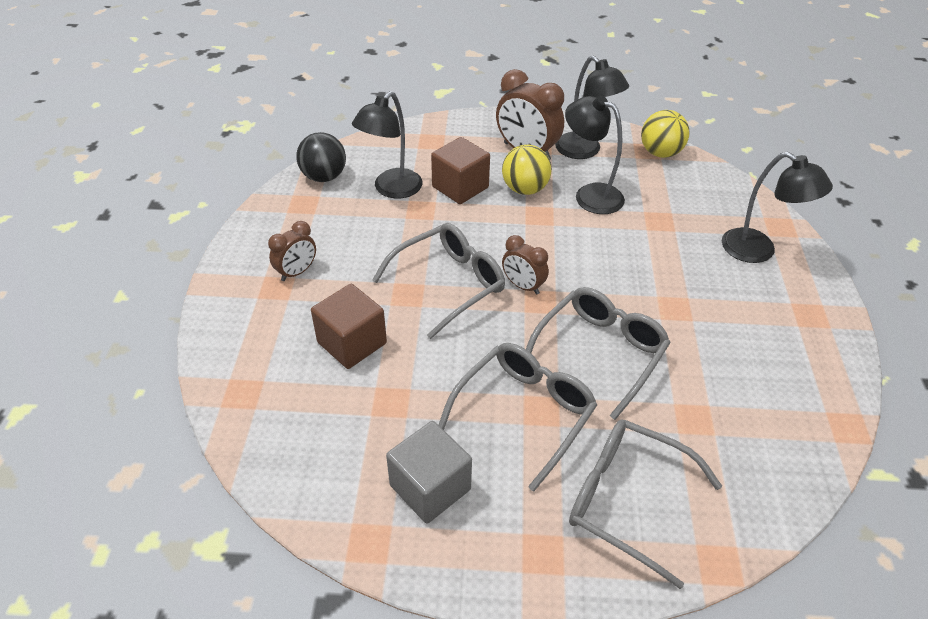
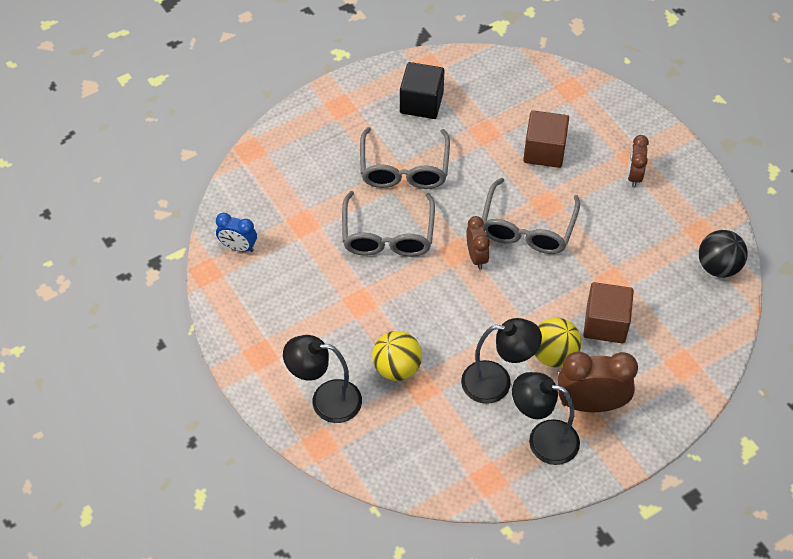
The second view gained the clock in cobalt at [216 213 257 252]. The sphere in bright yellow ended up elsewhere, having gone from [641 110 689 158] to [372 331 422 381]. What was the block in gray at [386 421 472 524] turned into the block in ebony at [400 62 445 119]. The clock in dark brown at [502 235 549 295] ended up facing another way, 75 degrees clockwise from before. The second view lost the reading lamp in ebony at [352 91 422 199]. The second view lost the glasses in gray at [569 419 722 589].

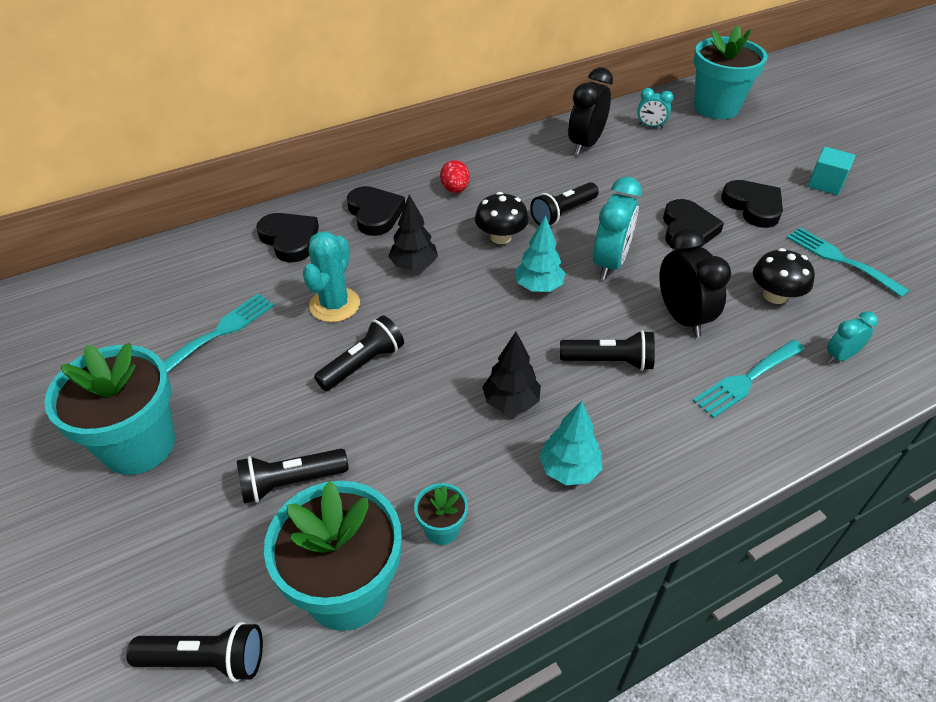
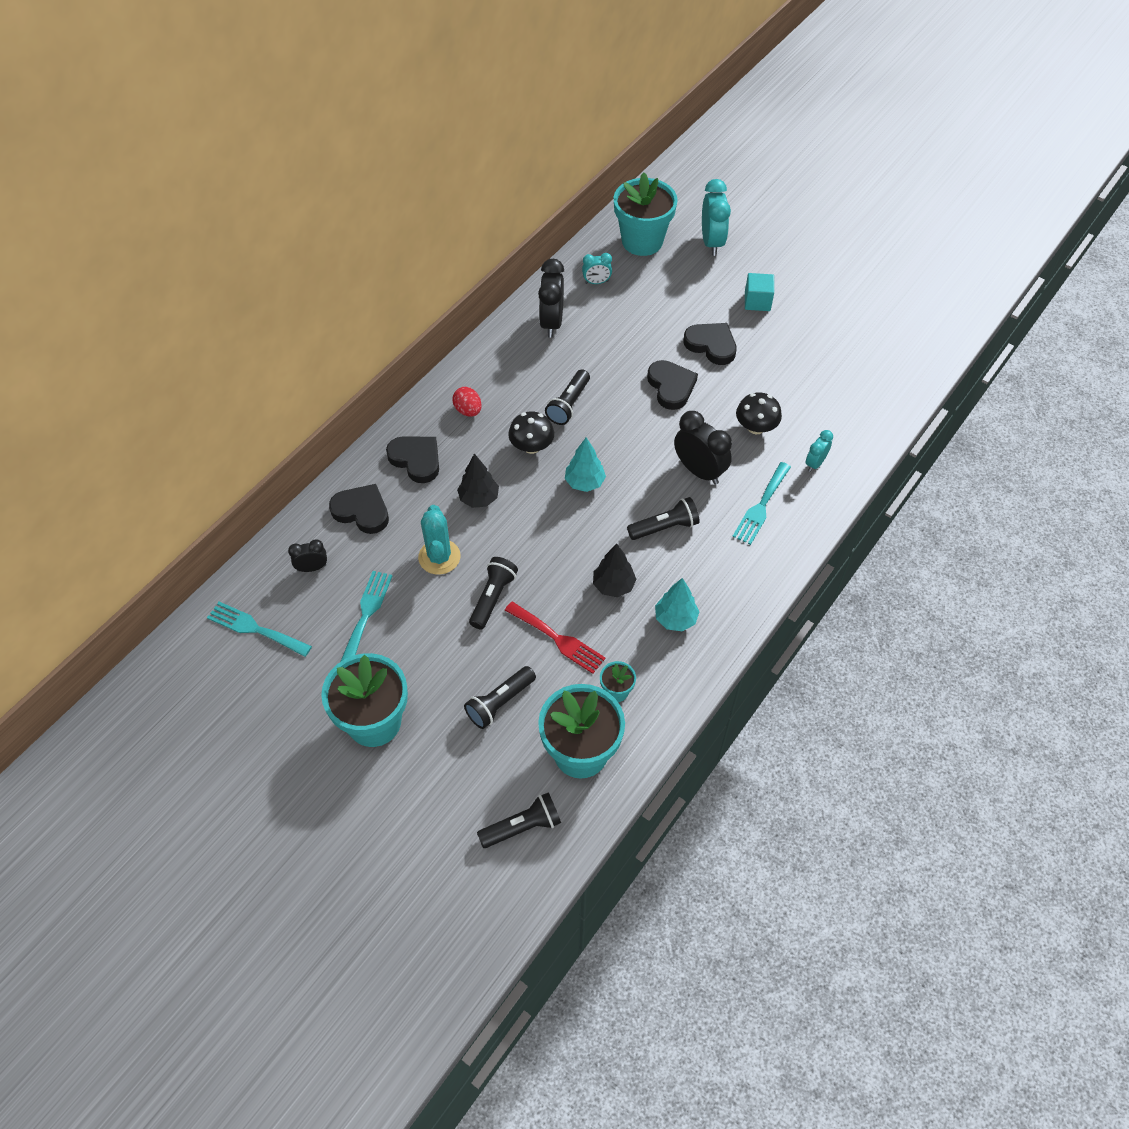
The dinner fork in turquoise ended up elsewhere, having gone from [787 228 909 297] to [207 602 312 657]. The second view gained the clock in ebony at [288 540 327 572]. The second view gained the dinner fork in scarlet at [505 601 606 674]. The clock in turquoise ended up elsewhere, having gone from [593 177 642 280] to [702 179 731 256].

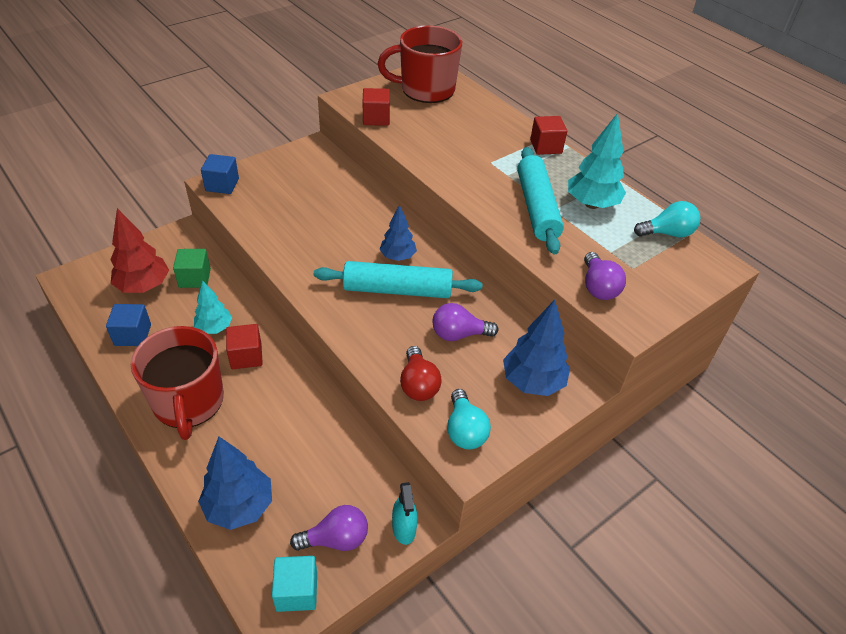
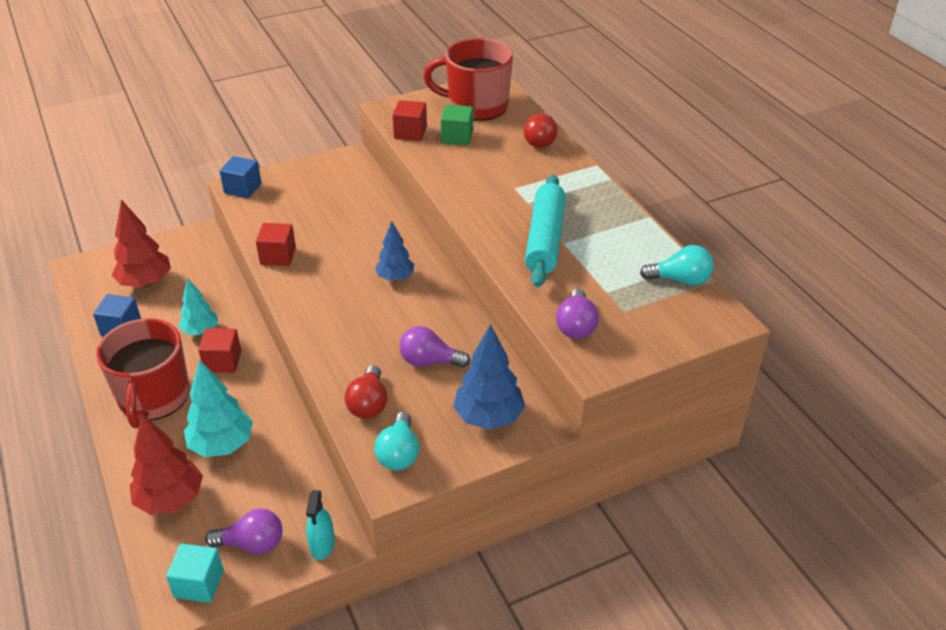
What was the toy tree in cobalt at [198 437 272 530] turned into the toy tree in scarlet at [130 414 203 515]. The toy tree in turquoise ended up elsewhere, having gone from [568 113 626 209] to [184 359 253 457]. The block in scarlet ended up elsewhere, having gone from [530 116 567 155] to [256 223 296 266]. The block in emerald ended up elsewhere, having gone from [173 249 211 288] to [440 105 473 145]. The second view gained the lightbulb in scarlet at [524 114 557 148]. The second view lost the dough roller in turquoise at [314 261 483 298].

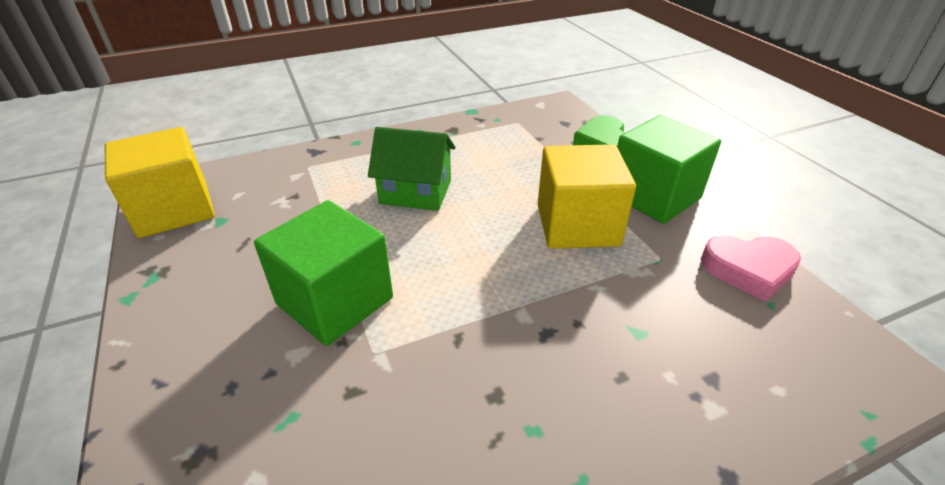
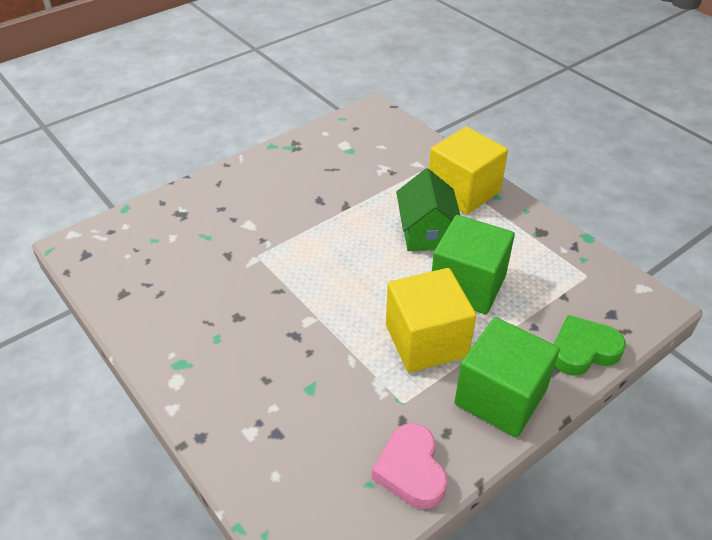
The block in bright yellow ended up elsewhere, having gone from [105 127 215 238] to [429 127 508 215]. The block in emerald ended up elsewhere, having gone from [254 200 393 346] to [432 215 515 314].

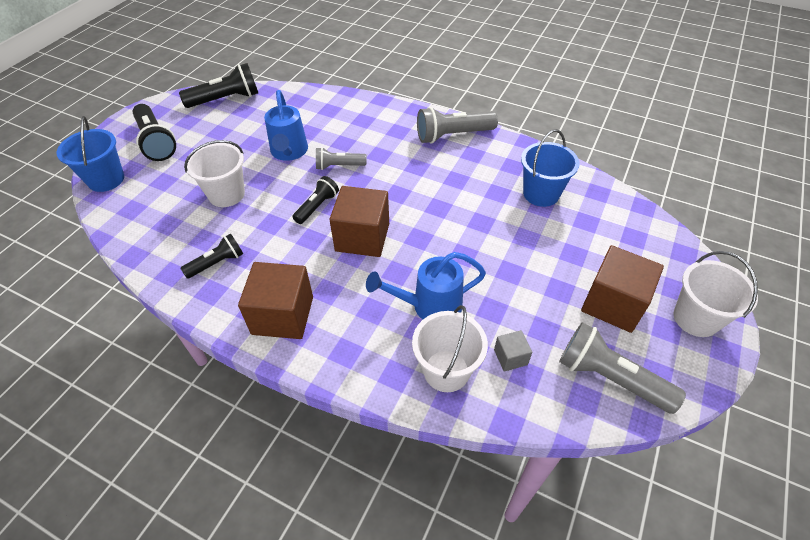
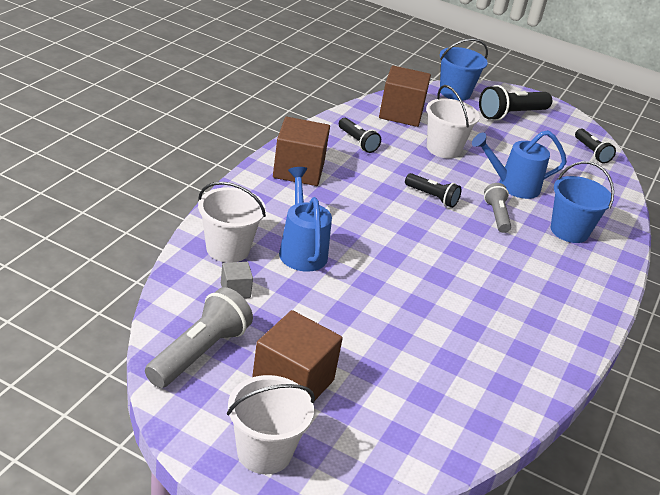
The block in dark brown ended up elsewhere, having gone from [329 186 389 257] to [379 65 431 127]. The pail in cobalt ended up elsewhere, having gone from [521 129 580 207] to [551 161 614 243]. The size of the torch in ebony at [179 63 258 108] changed by a factor of 0.61. The second view lost the torch in gray at [417 107 498 144].

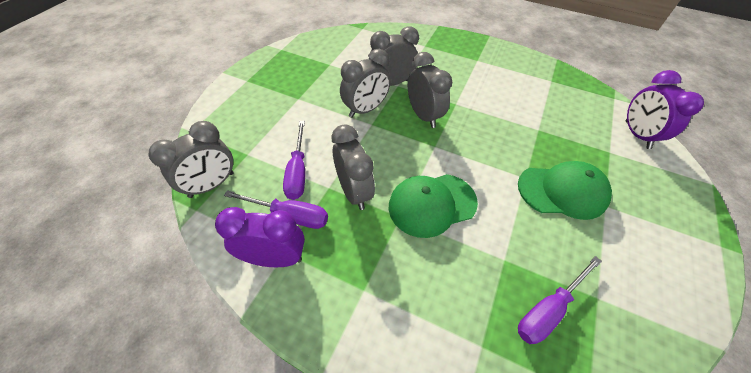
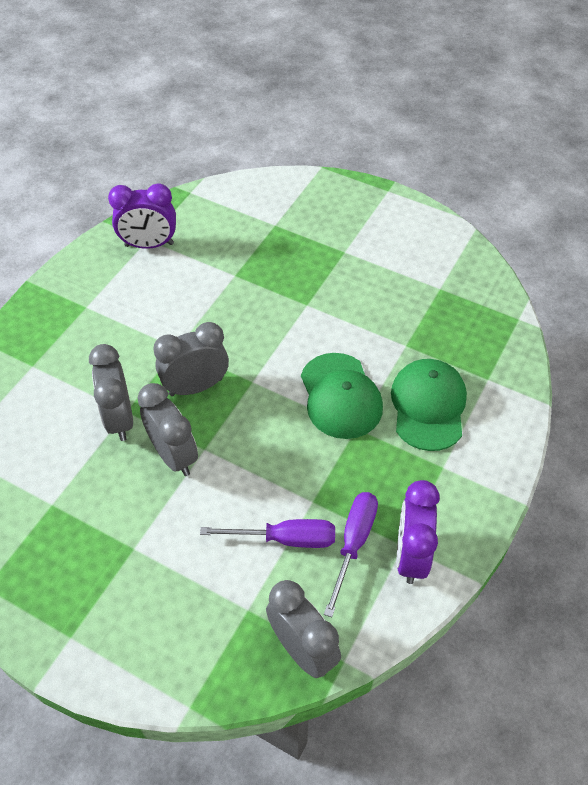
The clock in purple ended up elsewhere, having gone from [626 70 704 149] to [108 183 176 249]. The baseball cap in emerald ended up elsewhere, having gone from [518 161 612 220] to [391 359 467 451]. The second view lost the clock in gray at [331 124 375 210]. The second view lost the screwdriver in purple at [518 256 602 344].

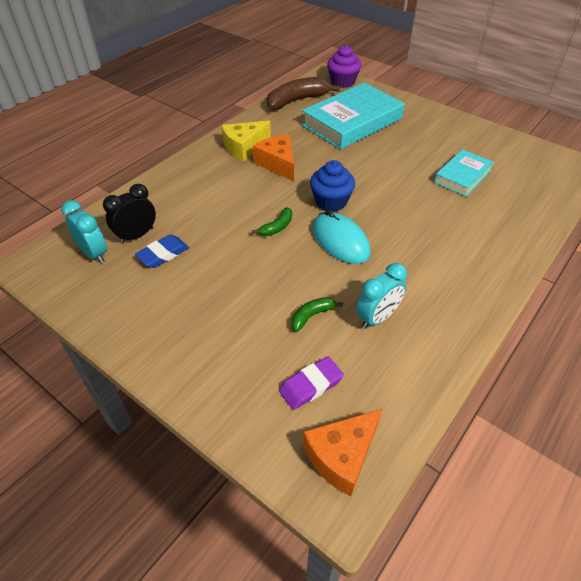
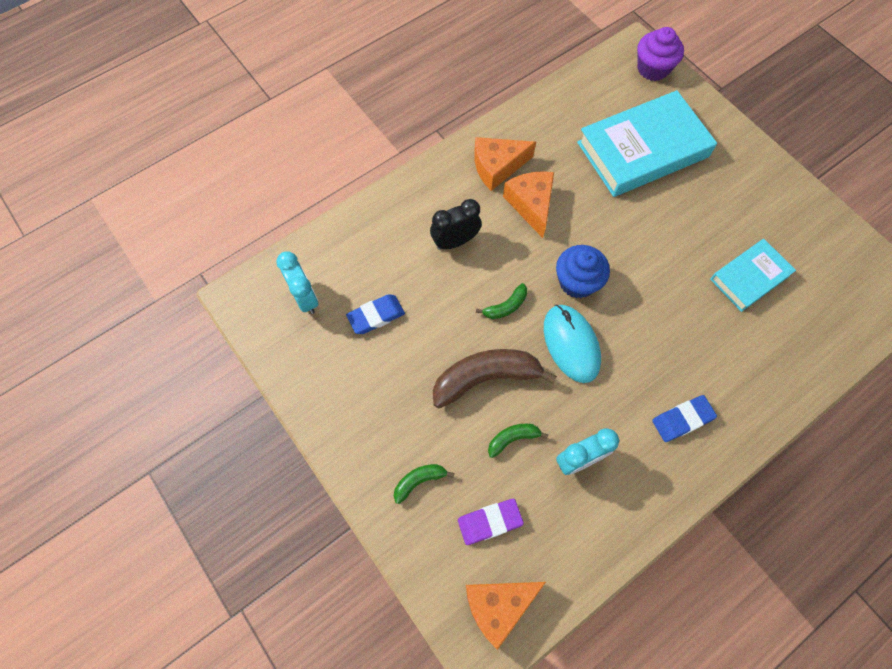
The second view gained the banana in emerald at [394 464 454 504]. The clock in ebony ended up elsewhere, having gone from [103 184 156 244] to [430 199 482 250]. The banana in dark brown ended up elsewhere, having gone from [267 77 340 110] to [433 349 557 408]. What was the piece of cheese in bright yellow at [222 121 271 161] turned into the piece of cheese in orange-coloured at [474 137 536 191]. The second view gained the pencil eraser in cobalt at [652 395 717 442].

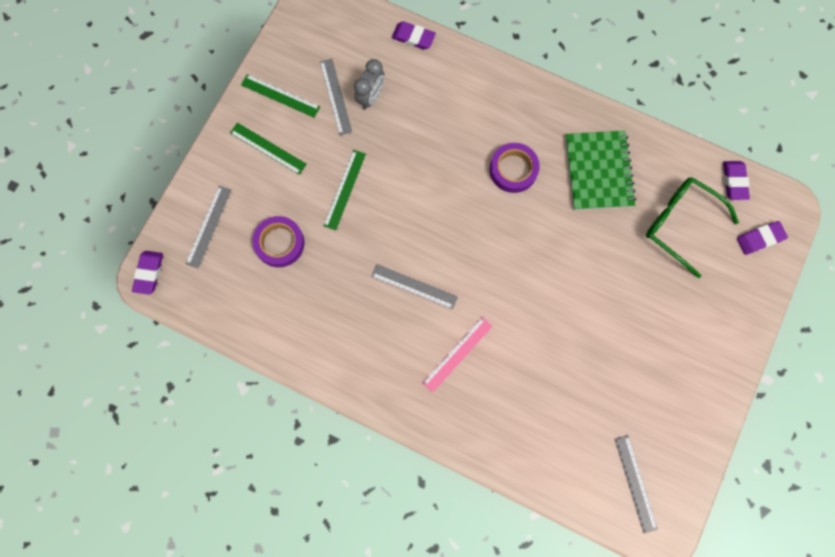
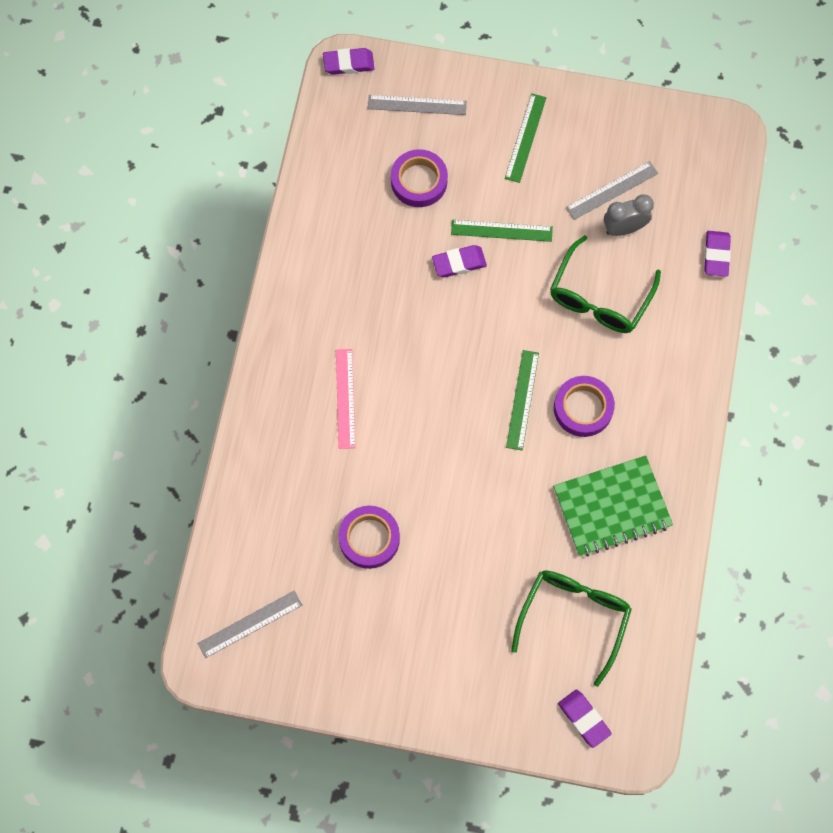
The measuring stick in rosy at [422 317 493 393] ended up facing another way, 60 degrees clockwise from before. The second view gained the sticky tape in purple at [338 506 400 569]. The pencil eraser in purple ended up elsewhere, having gone from [723 161 750 200] to [432 245 487 277]. The measuring stick in emerald ended up elsewhere, having gone from [241 74 320 118] to [506 350 539 451]. The second view gained the glasses in emerald at [550 235 661 333]. The clock in gray at [354 59 385 109] ended up facing another way, 150 degrees clockwise from before. The second view lost the measuring stick in gray at [371 264 458 309].

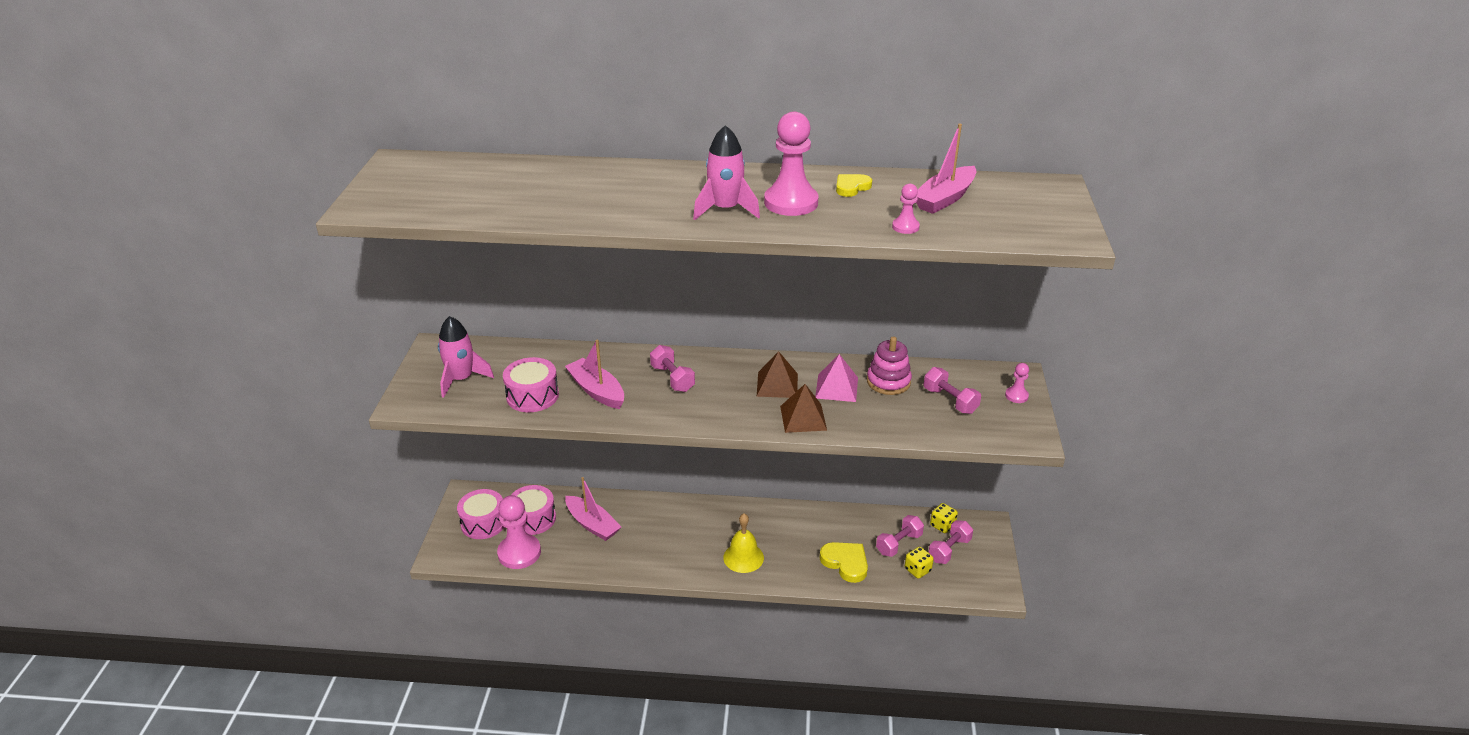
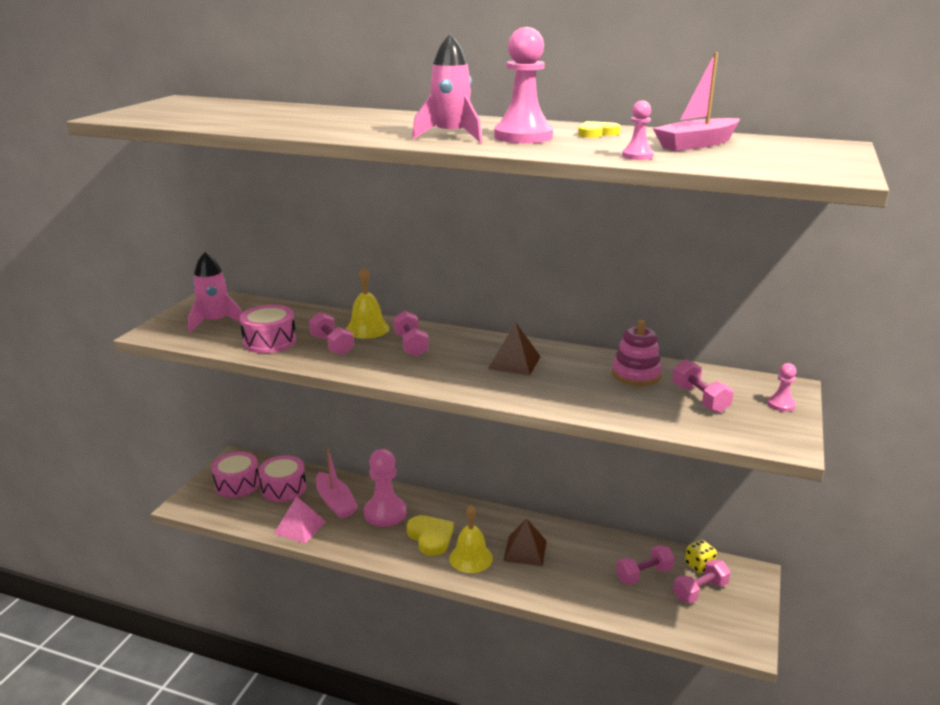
The pyramid in rosy ended up elsewhere, having gone from [815 354 858 402] to [274 496 326 544]. Where the boat in rosy stood at [565 340 624 409], the free weight in rosy came to stand at [309 312 354 355]. The second view gained the hand bell in bright yellow at [346 267 390 339]. The chess pawn in rosy ended up elsewhere, having gone from [497 495 541 569] to [364 449 406 527]. The heart in bright yellow ended up elsewhere, having gone from [820 542 868 583] to [407 515 454 556]. The pyramid in dark brown ended up elsewhere, having gone from [780 384 827 433] to [503 518 546 566]. The second view lost the dice in bright yellow at [905 547 934 579].

